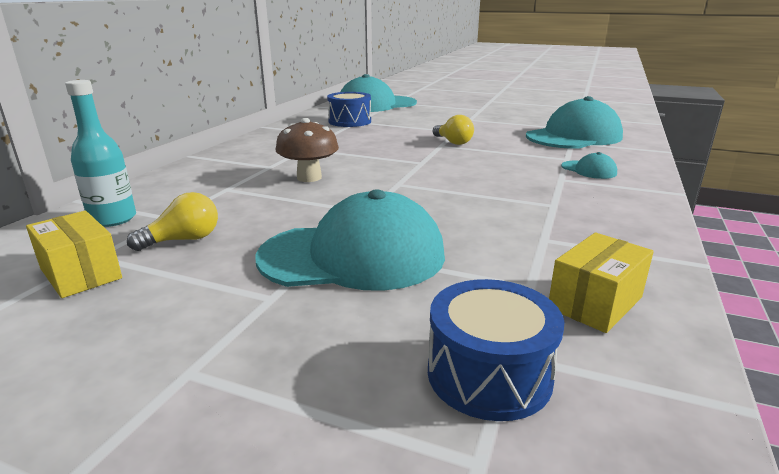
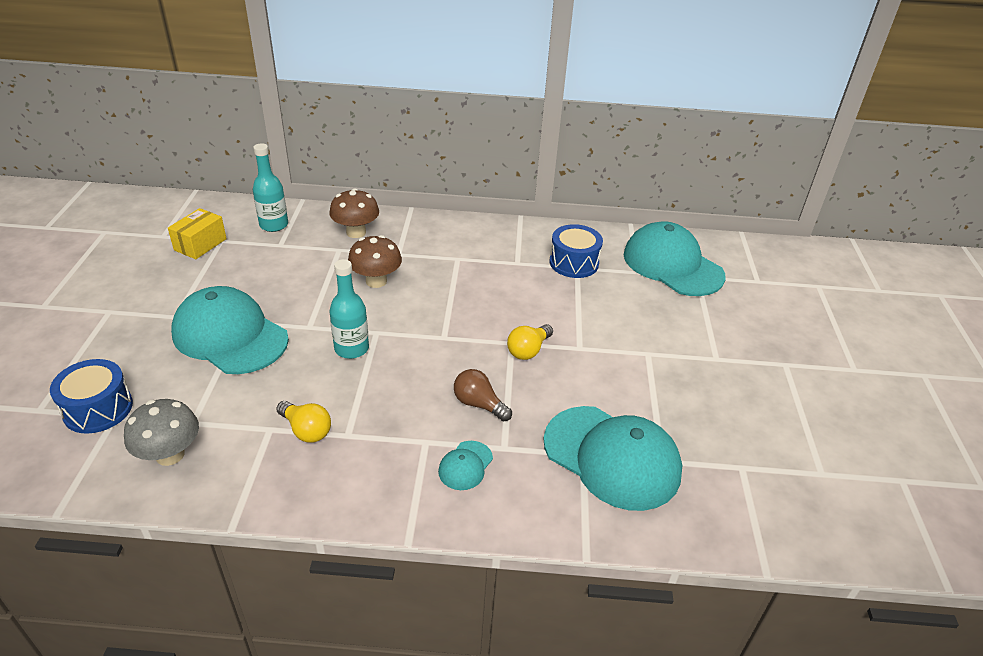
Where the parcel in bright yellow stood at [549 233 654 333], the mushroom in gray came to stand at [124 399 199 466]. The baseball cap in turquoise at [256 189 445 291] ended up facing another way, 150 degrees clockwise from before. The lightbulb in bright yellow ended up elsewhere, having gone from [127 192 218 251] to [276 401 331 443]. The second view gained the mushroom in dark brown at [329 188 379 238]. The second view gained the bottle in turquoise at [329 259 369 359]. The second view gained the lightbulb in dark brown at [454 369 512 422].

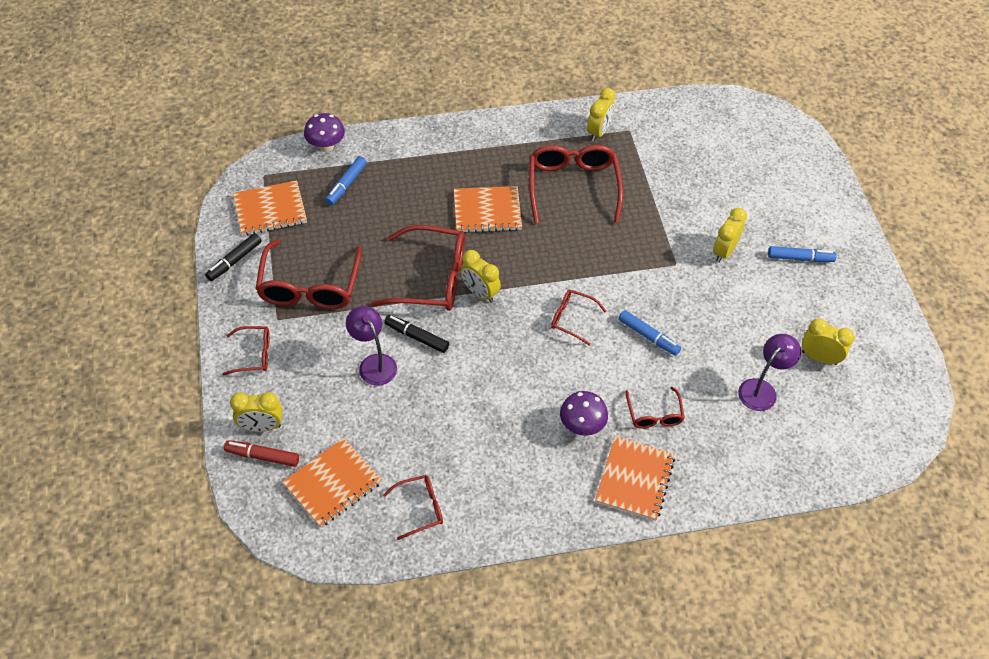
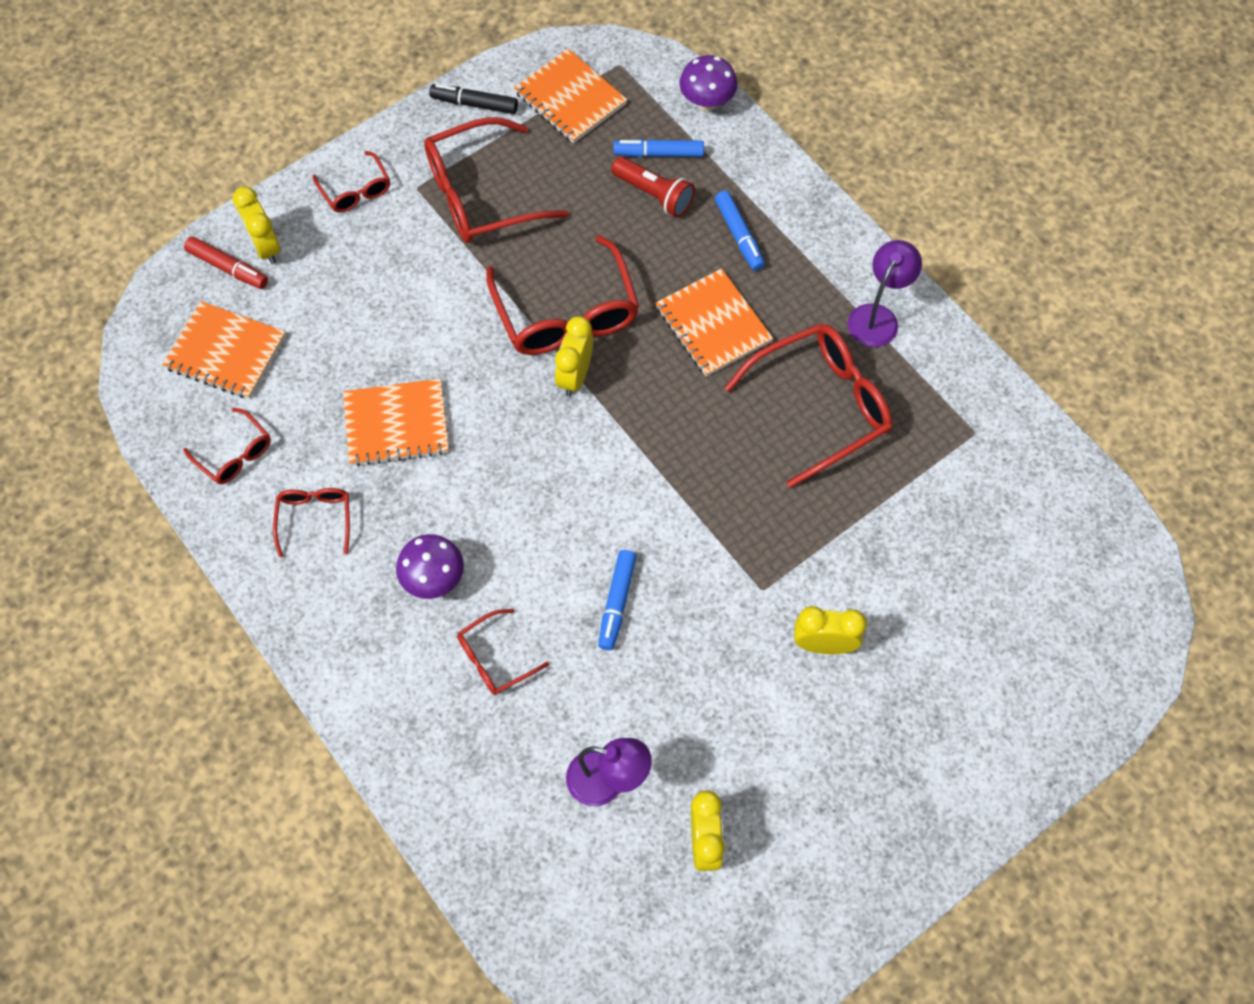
The marker pen in scarlet at [224 440 299 467] ended up facing another way, 135 degrees clockwise from before. The glasses in scarlet ended up elsewhere, having gone from [551 290 606 346] to [273 488 350 557]. The notebook in orange-coloured ended up elsewhere, having gone from [595 436 675 521] to [343 379 449 466]. The second view gained the torch in scarlet at [611 157 695 217]. The marker pen in cobalt ended up elsewhere, having gone from [768 246 837 262] to [715 191 765 271]. The reading lamp in purple ended up elsewhere, having gone from [346 306 397 386] to [848 240 922 347]. The second view lost the marker pen in ebony at [384 315 449 353]. The second view lost the clock in bright yellow at [587 88 616 141].

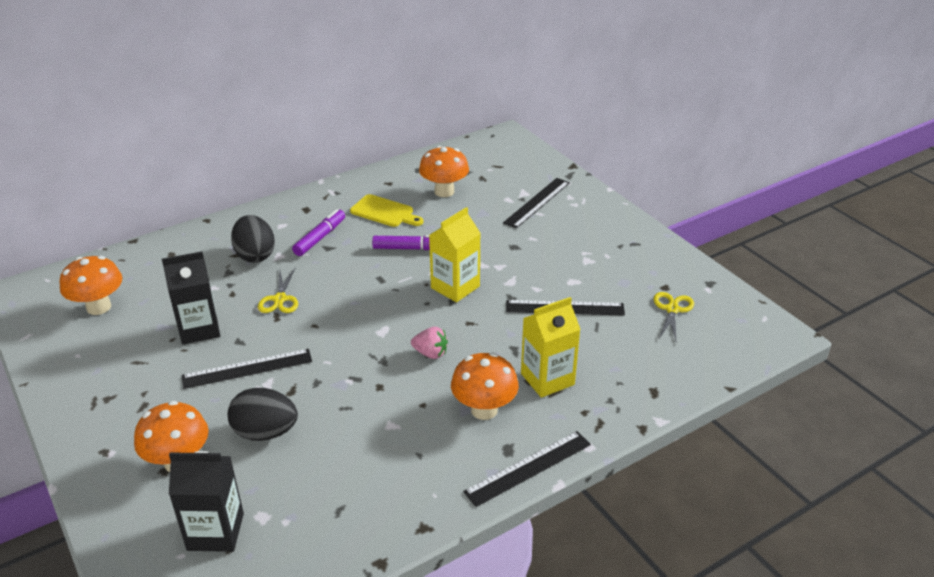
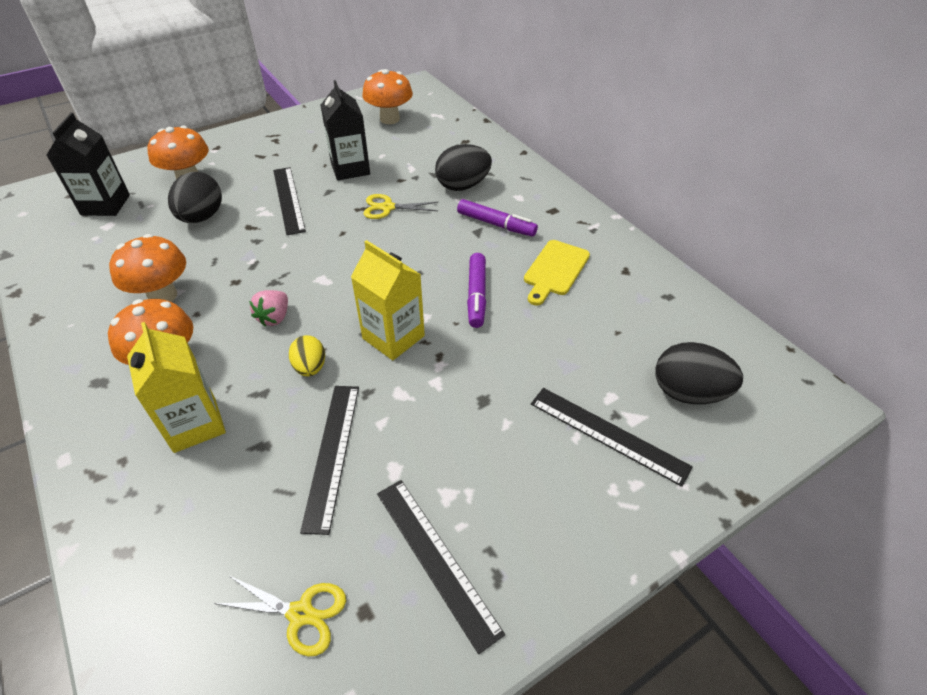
The mushroom in orange-coloured ended up elsewhere, having gone from [419 146 469 197] to [109 234 186 302]. The second view gained the egg in bright yellow at [289 335 325 376]. The measuring stick in ebony ended up elsewhere, having gone from [463 431 591 507] to [377 480 505 654]. The second view gained the egg in ebony at [656 342 743 404].

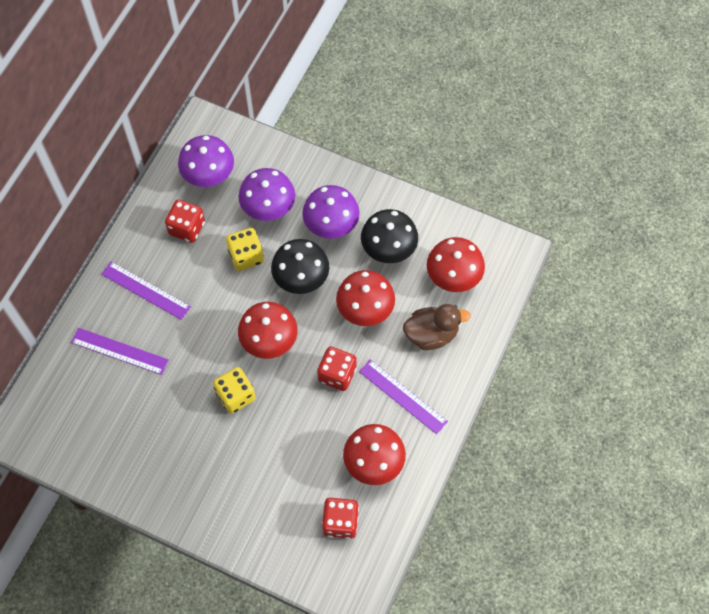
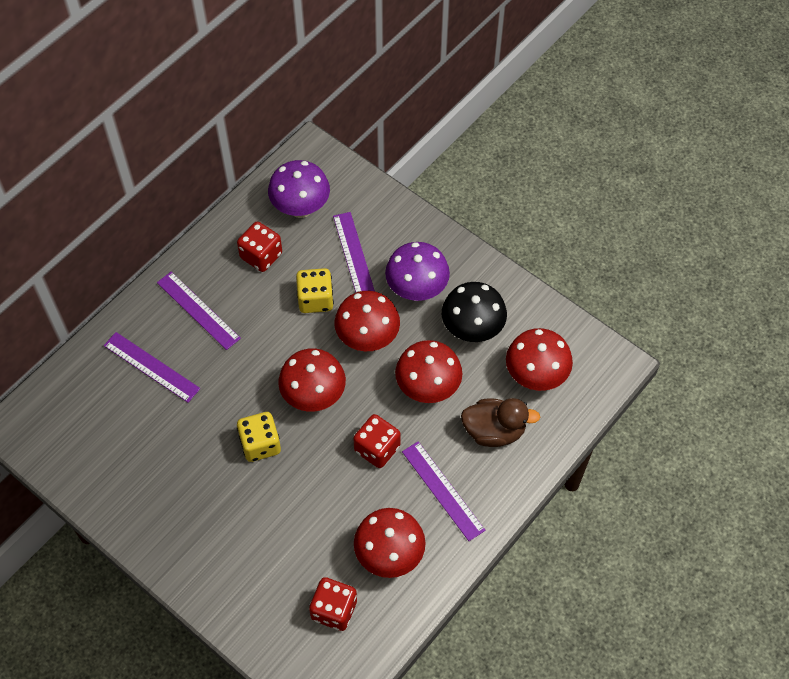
Where the mushroom in purple stood at [238 168 295 221], the measuring stick in purple came to stand at [333 212 375 292]. What was the mushroom in ebony at [271 239 329 294] turned into the mushroom in scarlet at [334 291 400 351].

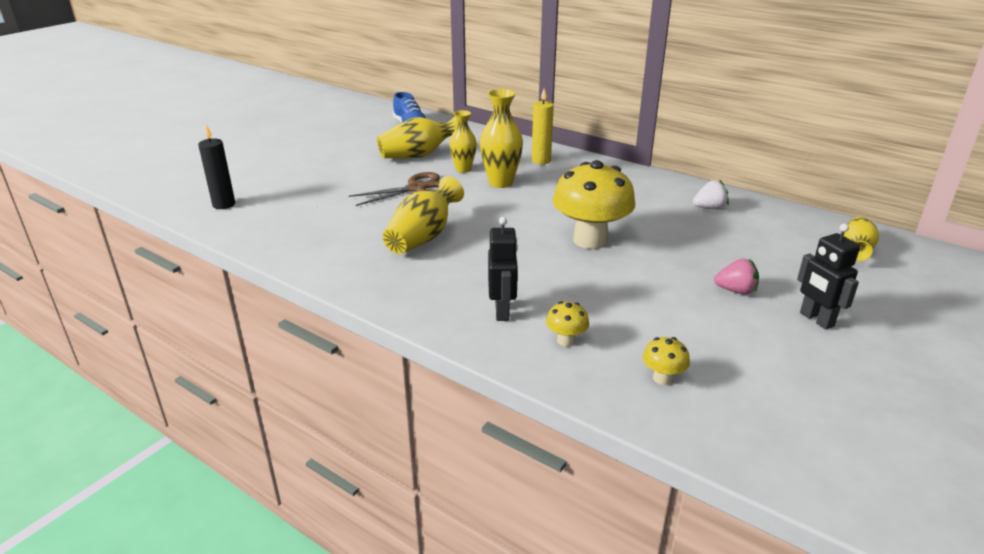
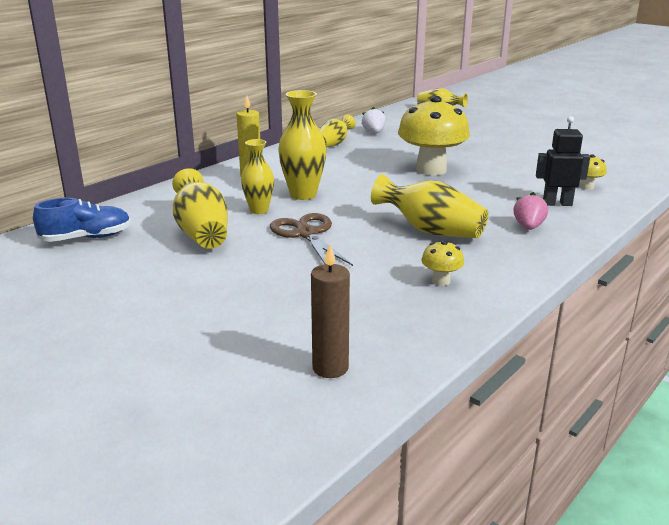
What was the wax candle in ebony at [198 125 235 209] turned into the wax candle in dark brown at [311 244 350 378]. The second view gained the tall vase in bright yellow at [319 114 356 147]. The mushroom in bright yellow ended up elsewhere, having gone from [643 337 690 385] to [421 240 464 286]. The strawberry in rosy ended up elsewhere, having gone from [714 259 759 295] to [514 192 548 230]. The second view lost the robot figure in ebony at [797 224 860 330].

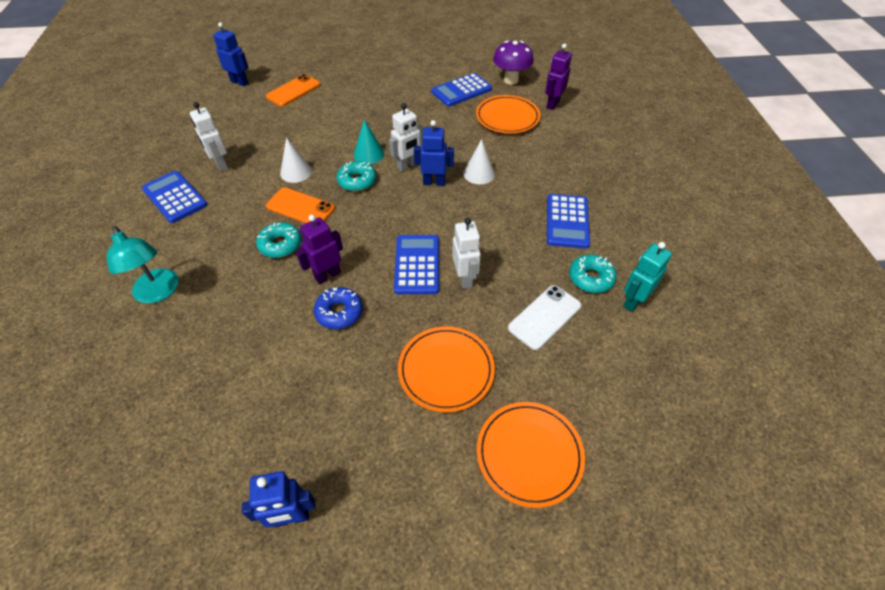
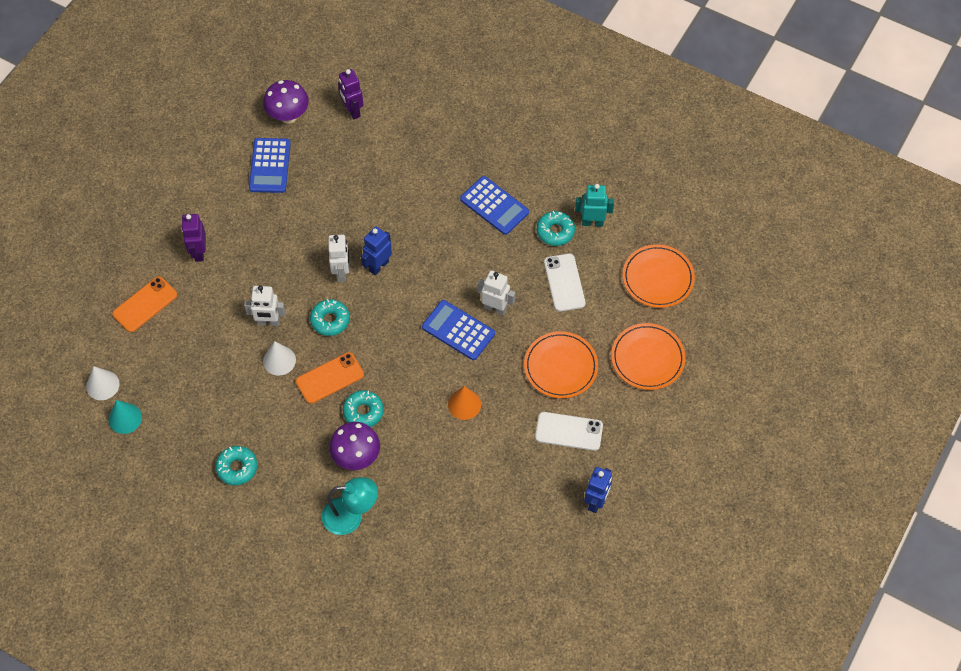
The solid cone in snow-white ended up elsewhere, having gone from [463 139 495 184] to [86 366 120 400]. The solid cone in turquoise ended up elsewhere, having gone from [354 120 384 164] to [108 400 142 434]. The phone in orange-coloured at [266 74 320 107] ended up facing another way, 60 degrees clockwise from before. The robot figure in purple ended up elsewhere, having gone from [296 215 343 284] to [181 214 206 262]. Where the pocket calculator in cobalt stood at [142 171 207 223], the glazed donut in turquoise came to stand at [215 446 257 485]. The robot figure in snow-white ended up elsewhere, having gone from [190 102 228 171] to [244 285 286 326]. The second view gained the mushroom in purple at [329 422 380 470]. Where the glazed donut in cobalt stood at [314 287 363 329], the solid cone in orange-coloured came to stand at [448 386 481 420]. The second view gained the phone in snow-white at [535 412 603 451]. The robot figure in turquoise at [623 242 672 312] ended up facing another way, 105 degrees clockwise from before. The plate in orange-coloured ended up elsewhere, having gone from [476 95 541 134] to [622 244 695 308]. The second view lost the robot figure in cobalt at [213 22 249 86].

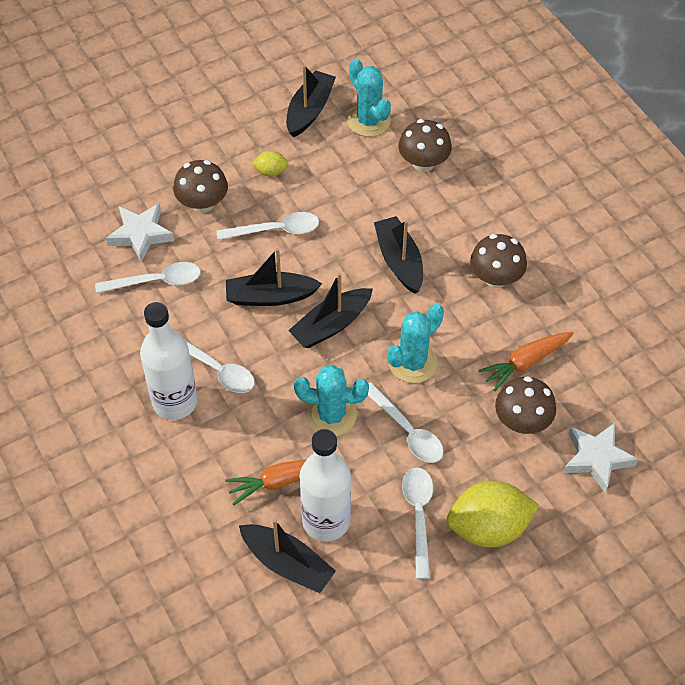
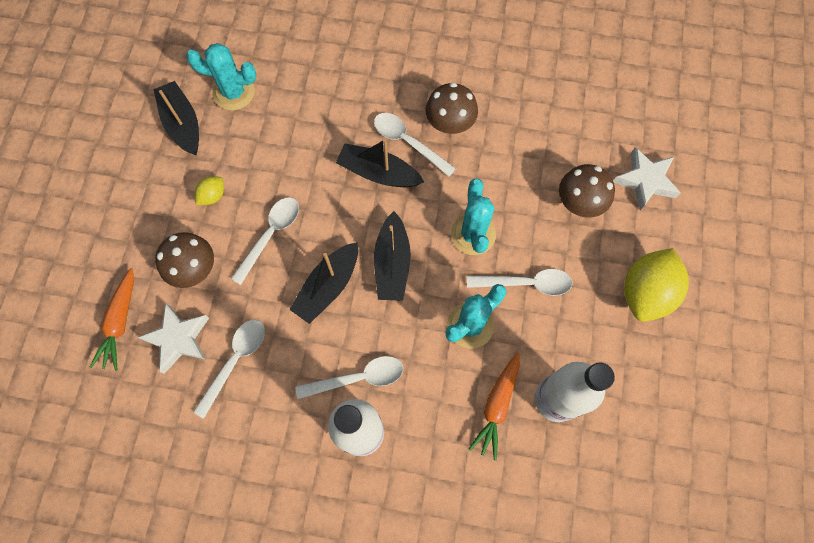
The root vegetable in orange-coloured ended up elsewhere, having gone from [478 332 574 391] to [90 268 134 371]. The spoon in snow-white ended up elsewhere, having gone from [402 467 433 579] to [374 113 456 177]. The second view lost the boat in ebony at [239 519 336 593]. The second view lost the mushroom in dark brown at [398 119 452 172].

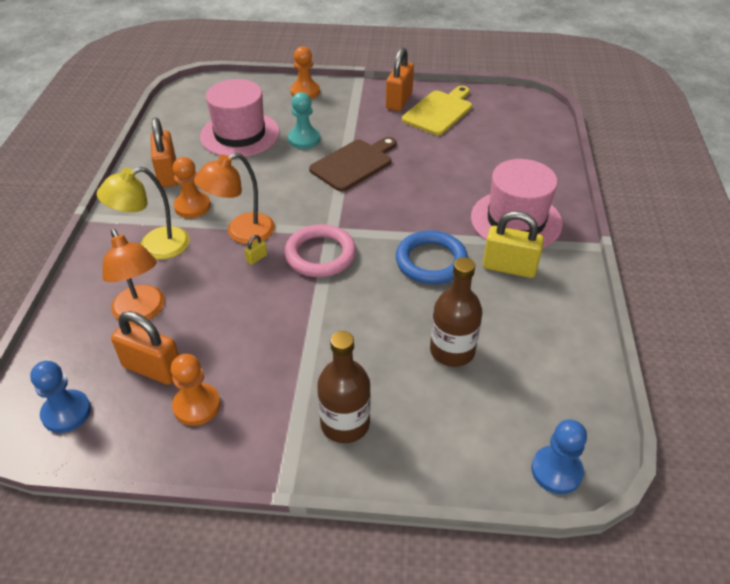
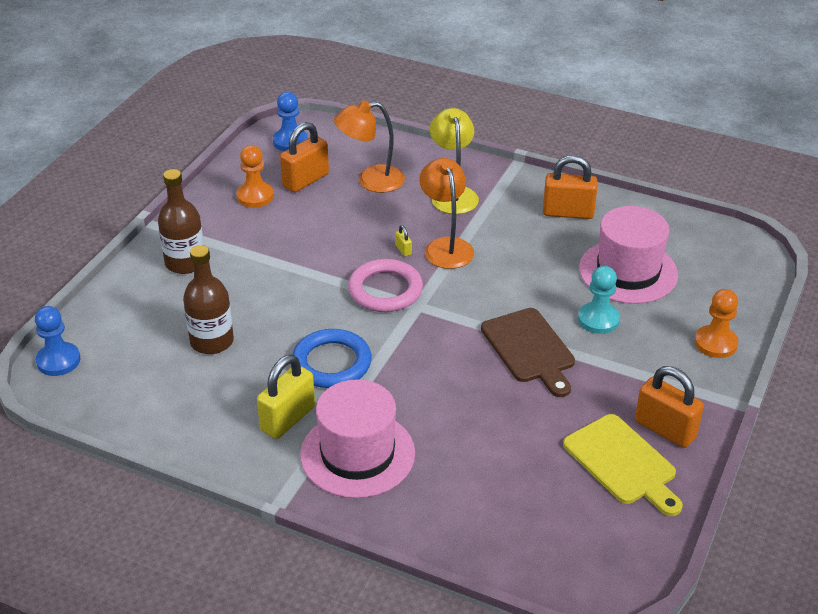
The second view lost the chess pawn in orange-coloured at [173 157 211 218].

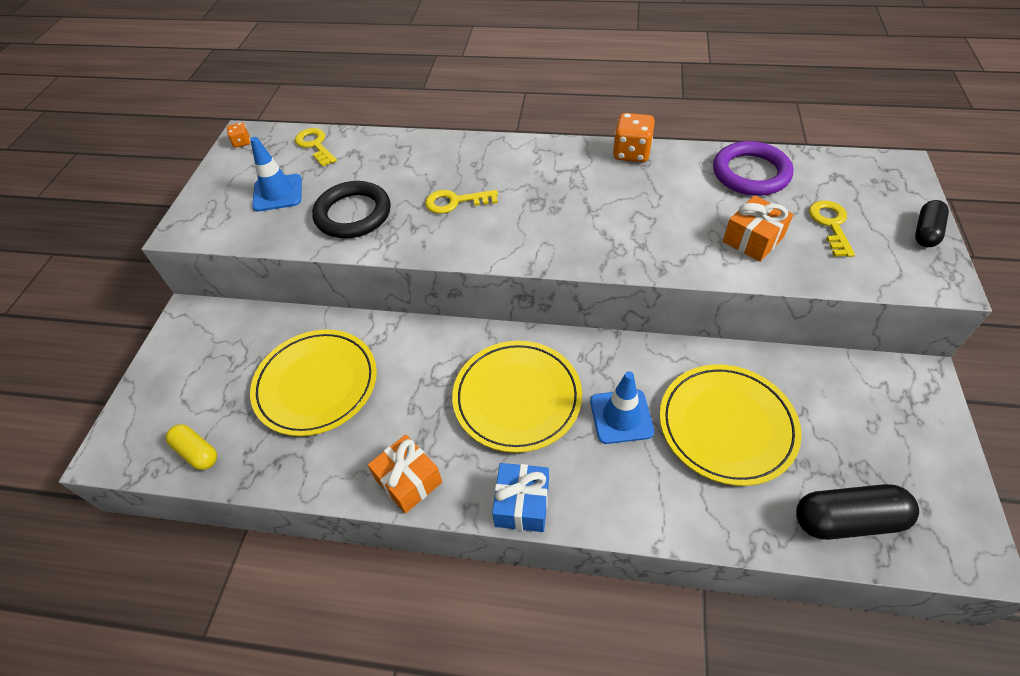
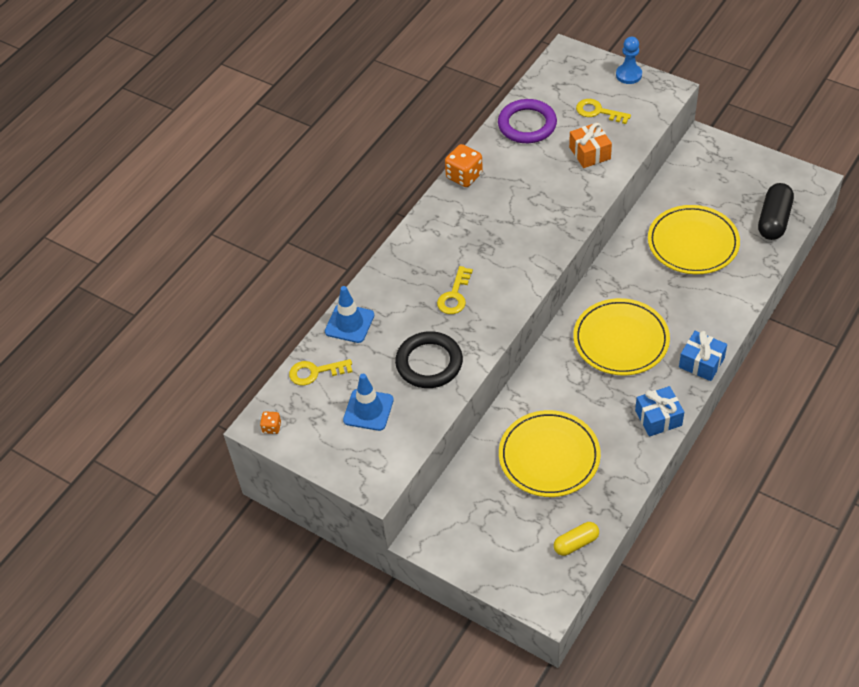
The traffic cone in cobalt ended up elsewhere, having gone from [590 371 654 444] to [325 286 374 343]. Where the pill shape in ebony stood at [915 200 949 247], the chess pawn in cobalt came to stand at [616 37 642 84]. What was the wrapped gift in orange-coloured at [368 435 442 514] turned into the wrapped gift in cobalt at [635 386 684 437].

